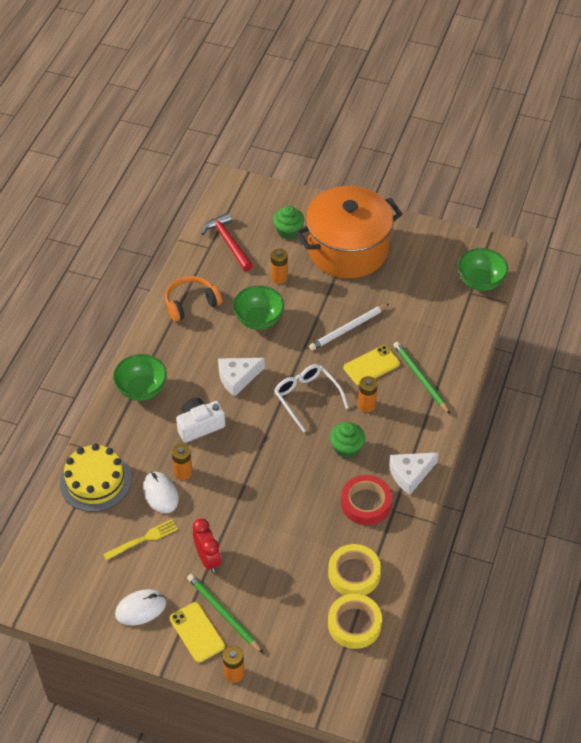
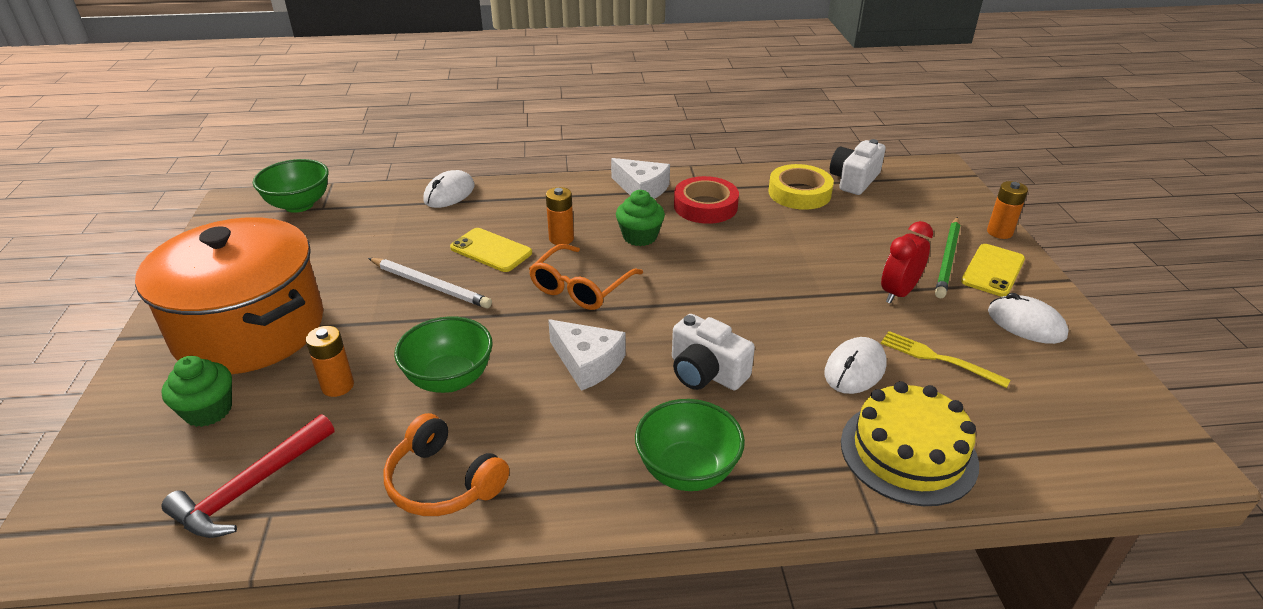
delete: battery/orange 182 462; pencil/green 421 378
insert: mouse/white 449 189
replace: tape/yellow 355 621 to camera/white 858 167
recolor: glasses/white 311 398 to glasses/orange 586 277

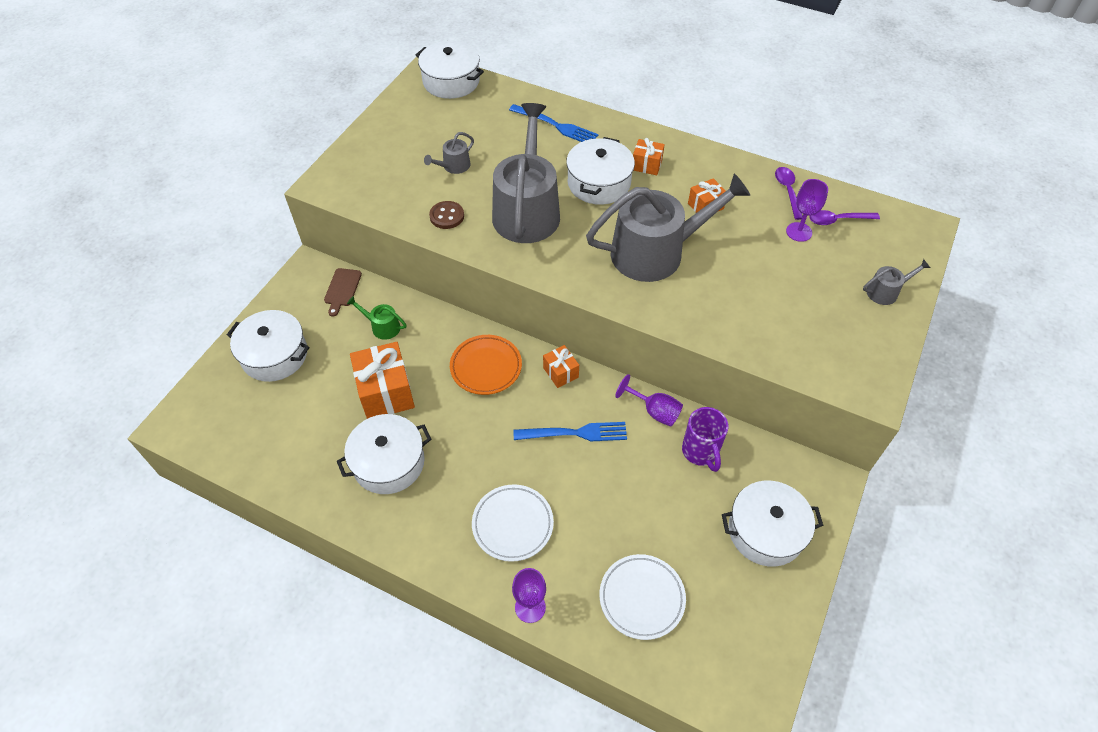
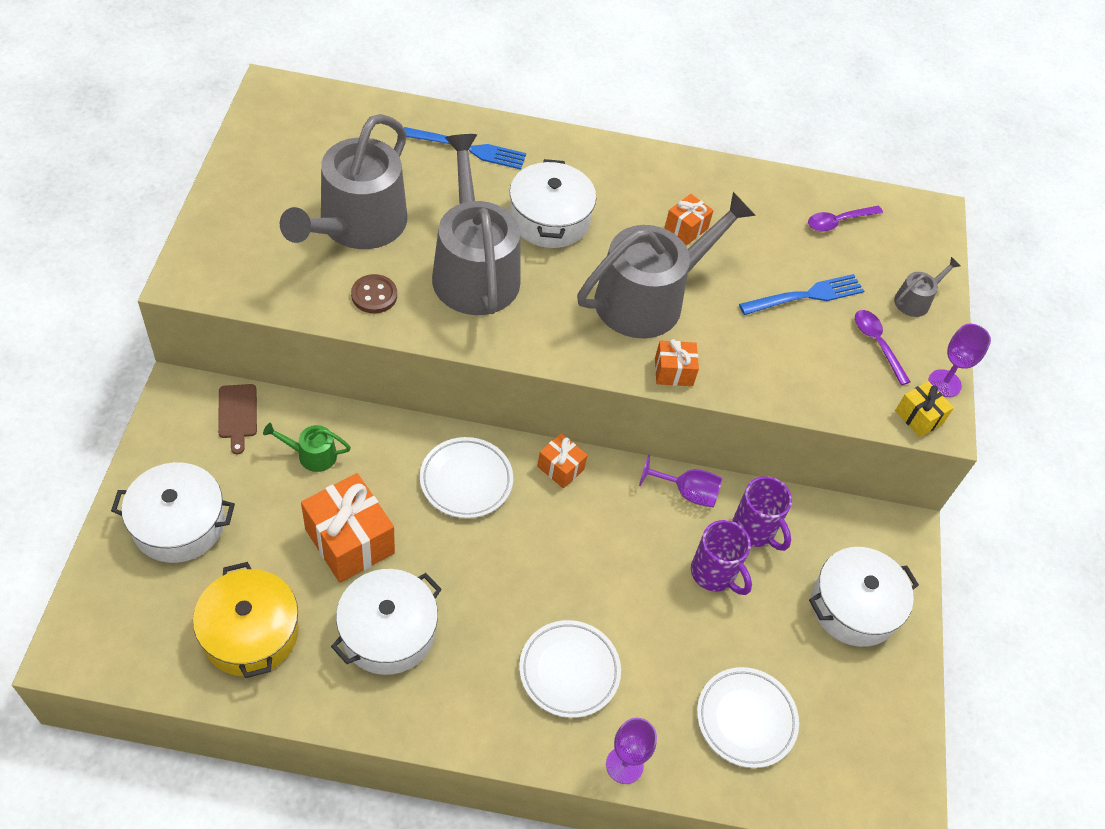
delete: pot/white 450 70
insert: pot/yellow 246 620; mug/purple 721 557; gift/yellow 924 409
move: gift/orange 649 156 to 677 362; fork/blue 570 431 to 801 294; spoon/purple 789 193 to 883 347; goblet/purple 807 210 to 960 360
recolor: plate/orange 486 365 to plate/white 466 477
resize: watering can/grey 449 153 = 343 181 x2.39

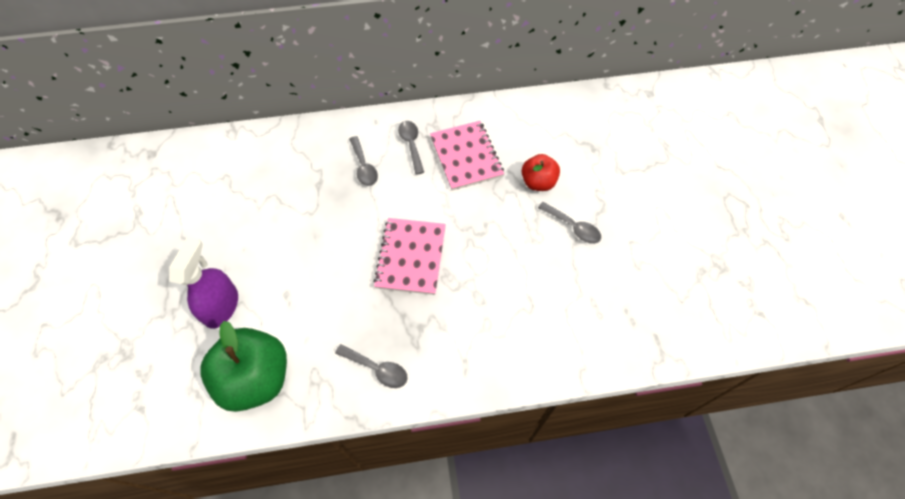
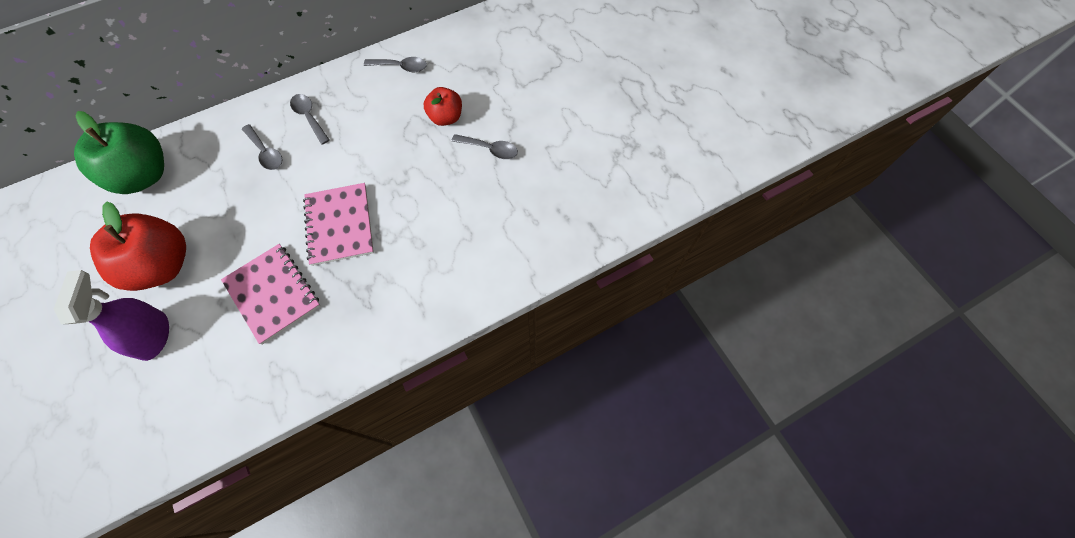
insert: apple/red 138 246
move: apple/green 244 366 to 119 152; notebook/pink 467 156 to 270 294; spoon/grey 371 366 to 395 64

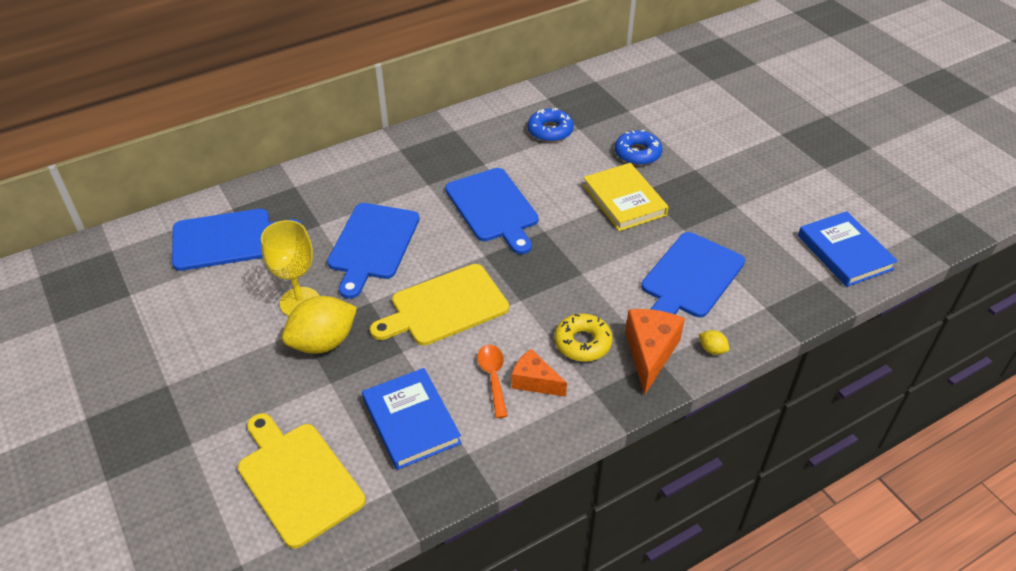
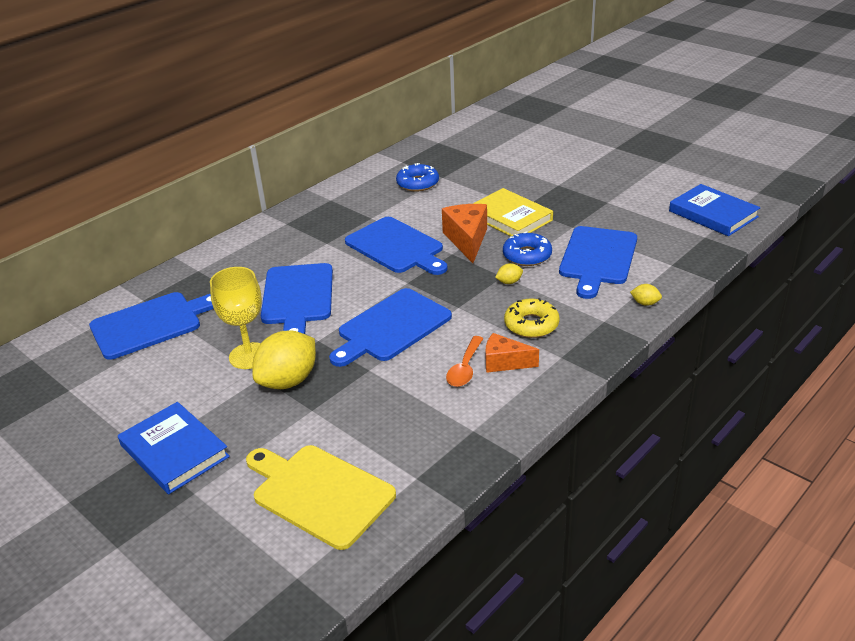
insert: lemon/yellow 509 273
move: book/blue 411 419 to 174 448; cheese/orange 655 352 to 464 233; donut/blue 638 147 to 527 248
recolor: cutting board/yellow 439 305 to cutting board/blue 390 327
rotate: spoon/orange 492 381 = 465 361 135 degrees counterclockwise

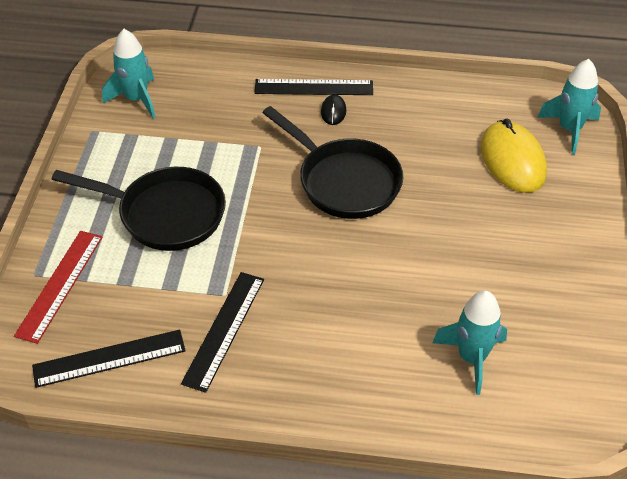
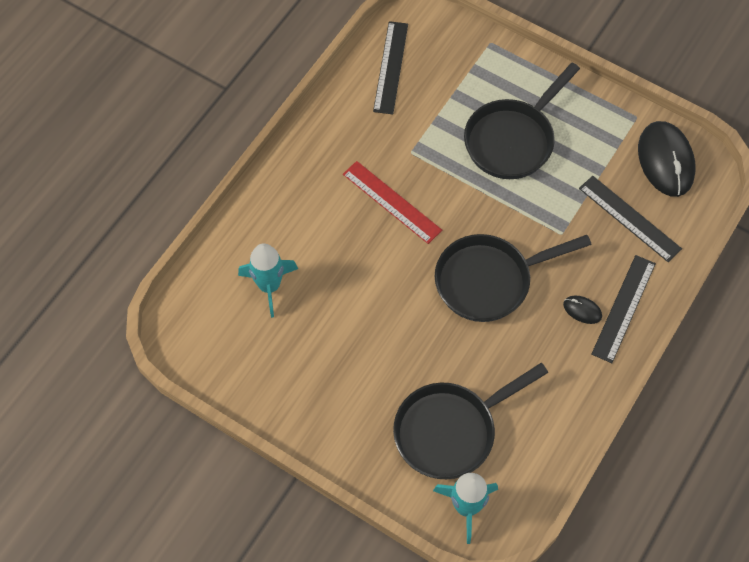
move: ruler/red 58 287 to 392 202; ruler/black 222 332 to 630 219
replace: mouse/yellow 513 156 to pan/black 470 421; rocket/turquoise 129 74 to mouse/black 667 159

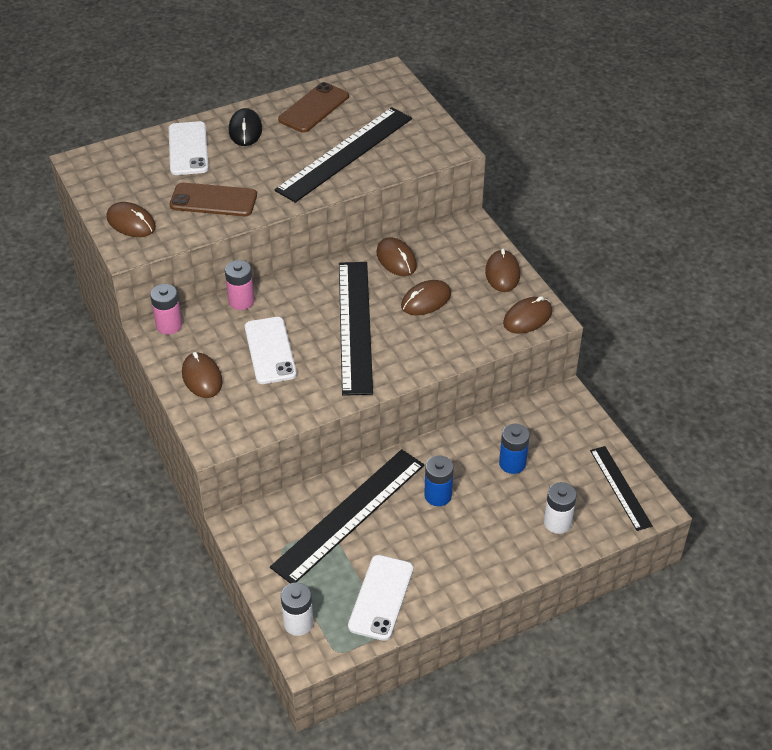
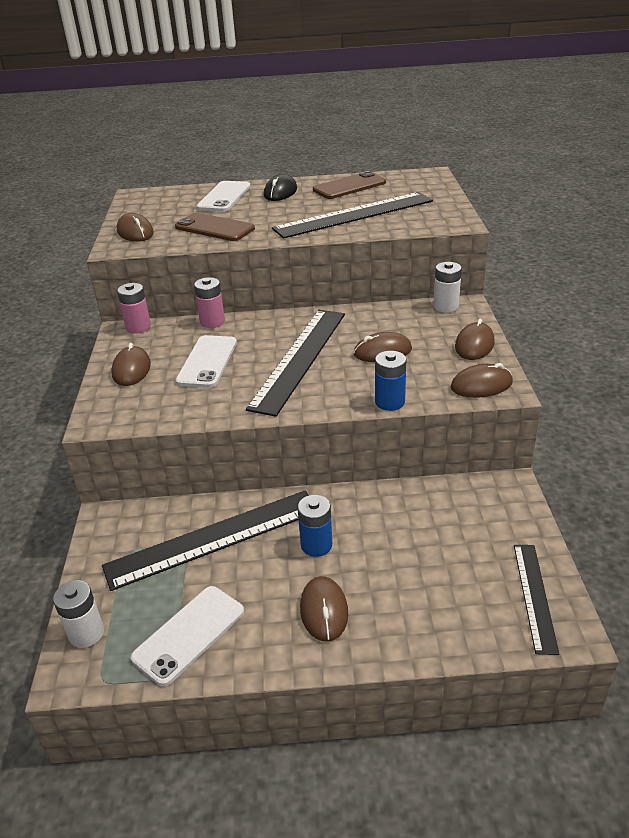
move: mouse/brown 396 256 to 324 609; battery/blue 514 449 to 390 381; battery/white 560 508 to 447 287

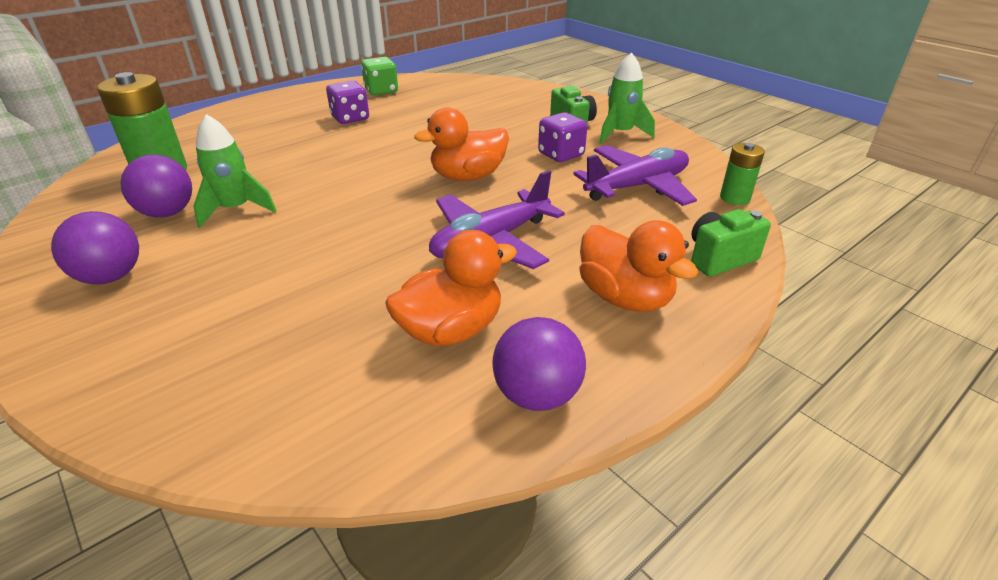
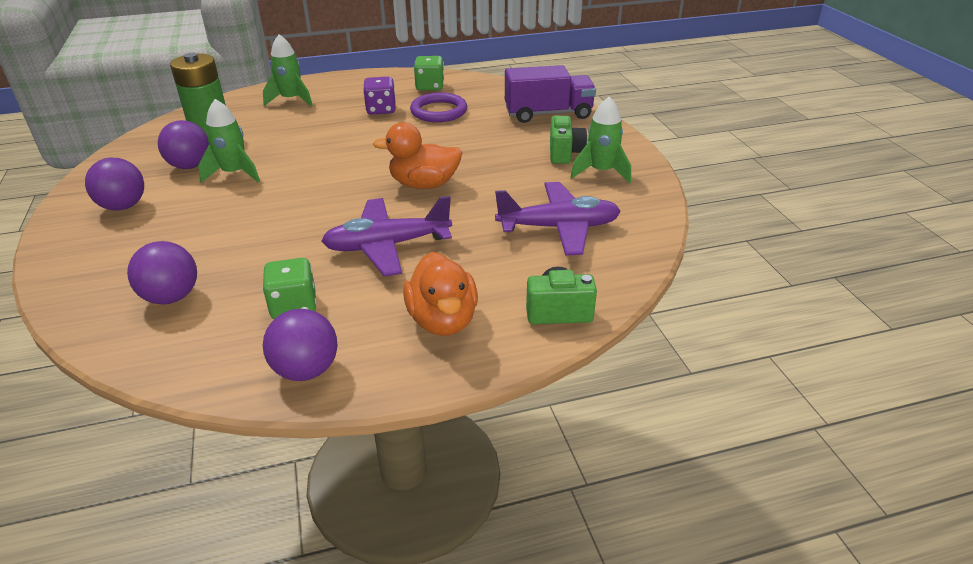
delete: dice/purple 562 137; battery/green 742 174
insert: ball/purple 162 272; rocket/green 288 70; ring/purple 438 107; truck/purple 550 94
replace: duck/orange 451 288 to dice/green 289 288

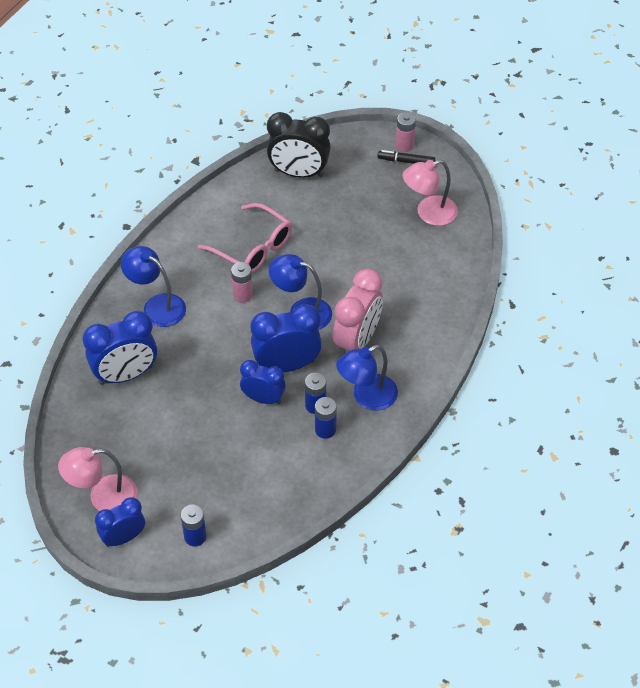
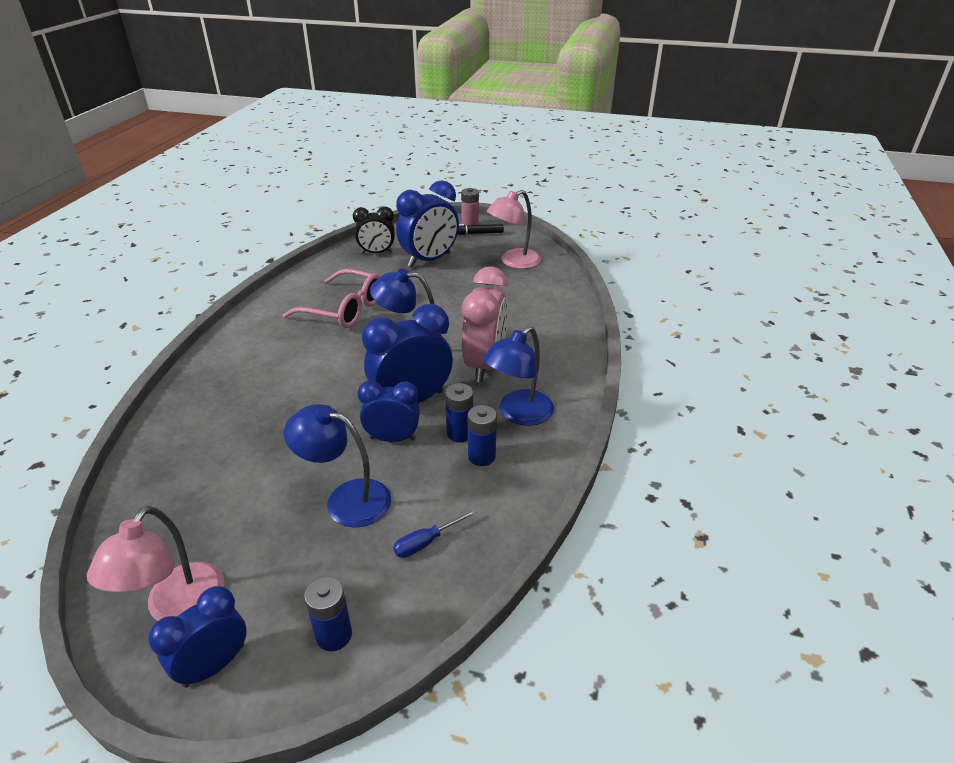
delete: battery/pink 242 282
insert: screwdriver/blue 435 533
move: lamp/blue 153 286 to 337 466; clock/blue 119 348 to 427 223
rotate: lamp/pink 98 479 = 155 563 45 degrees counterclockwise
resize: clock/black 299 145 = 374 230 x0.64

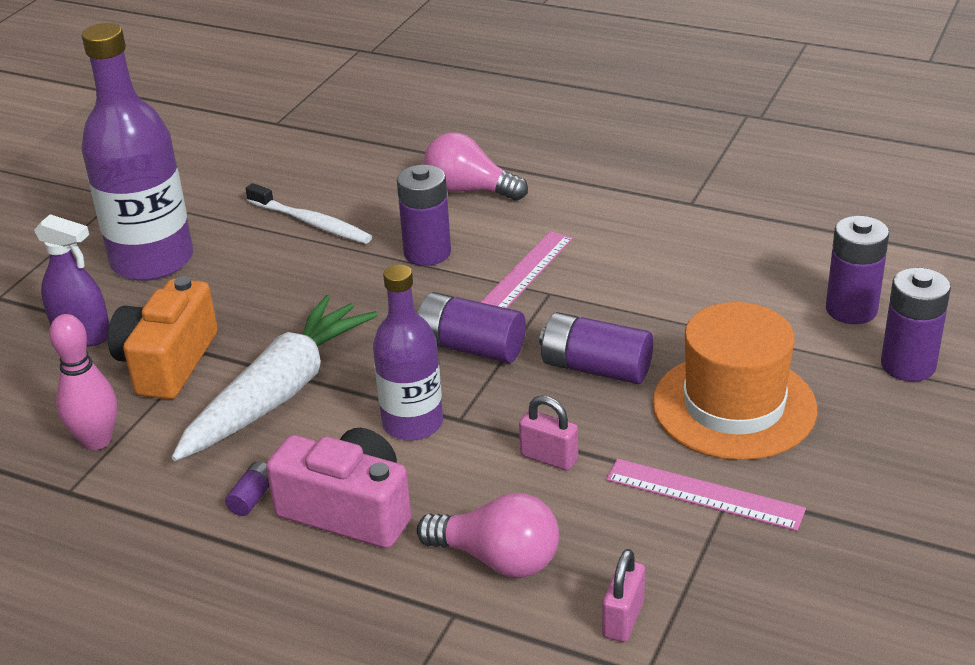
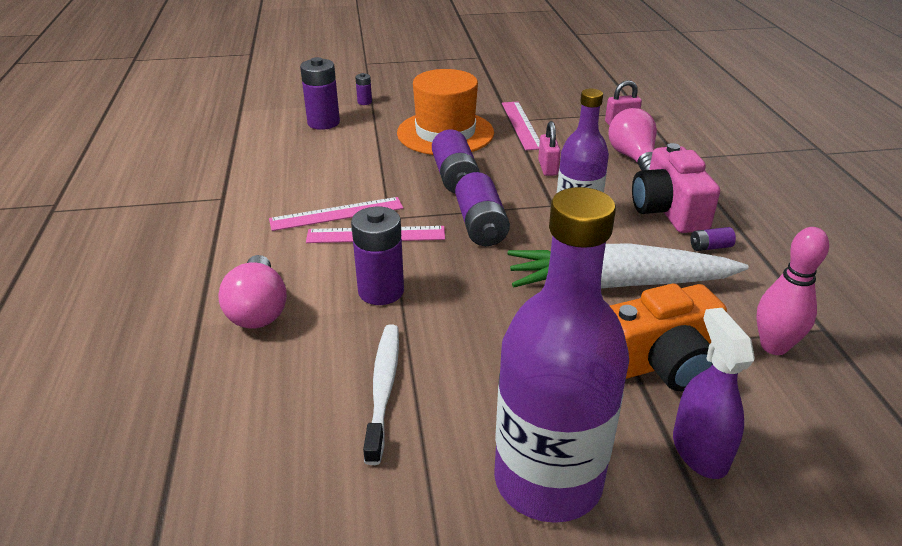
insert: ruler/pink 336 214
resize: battery/purple 916 325 = 363 89 x0.48

